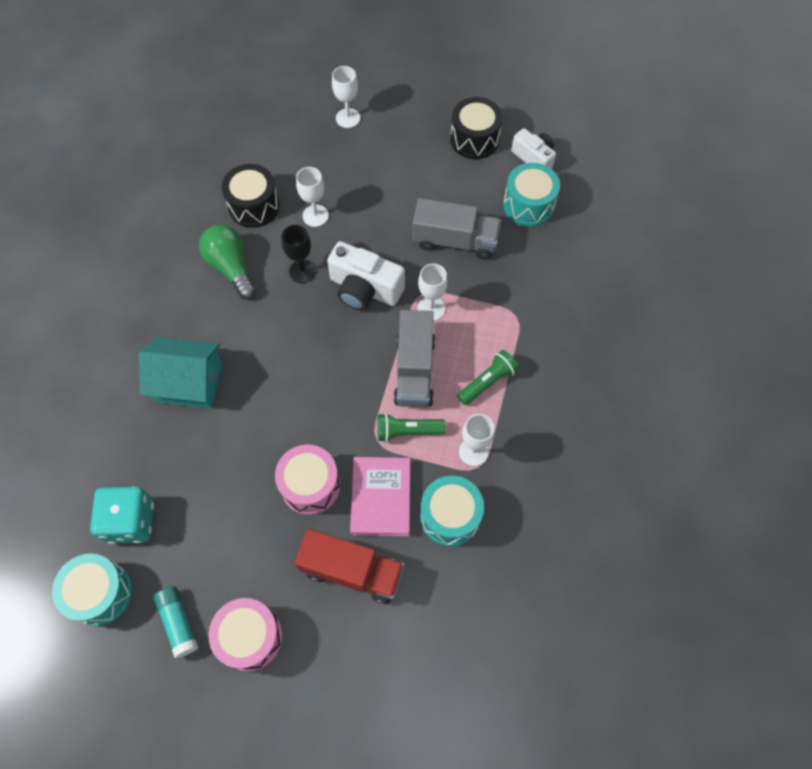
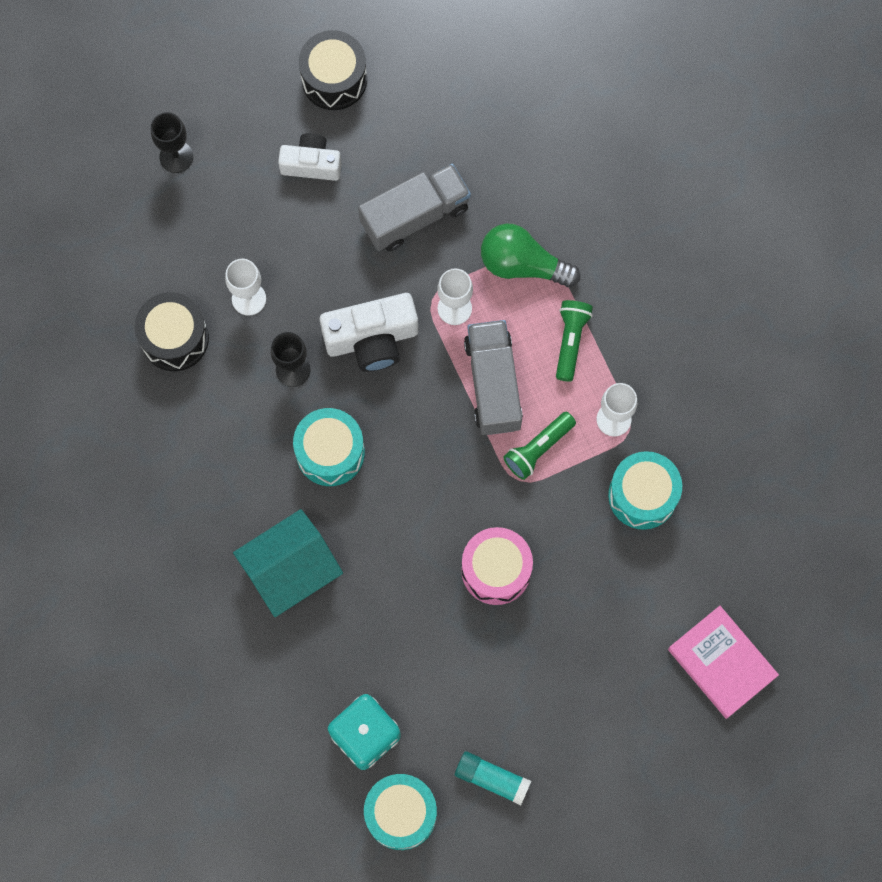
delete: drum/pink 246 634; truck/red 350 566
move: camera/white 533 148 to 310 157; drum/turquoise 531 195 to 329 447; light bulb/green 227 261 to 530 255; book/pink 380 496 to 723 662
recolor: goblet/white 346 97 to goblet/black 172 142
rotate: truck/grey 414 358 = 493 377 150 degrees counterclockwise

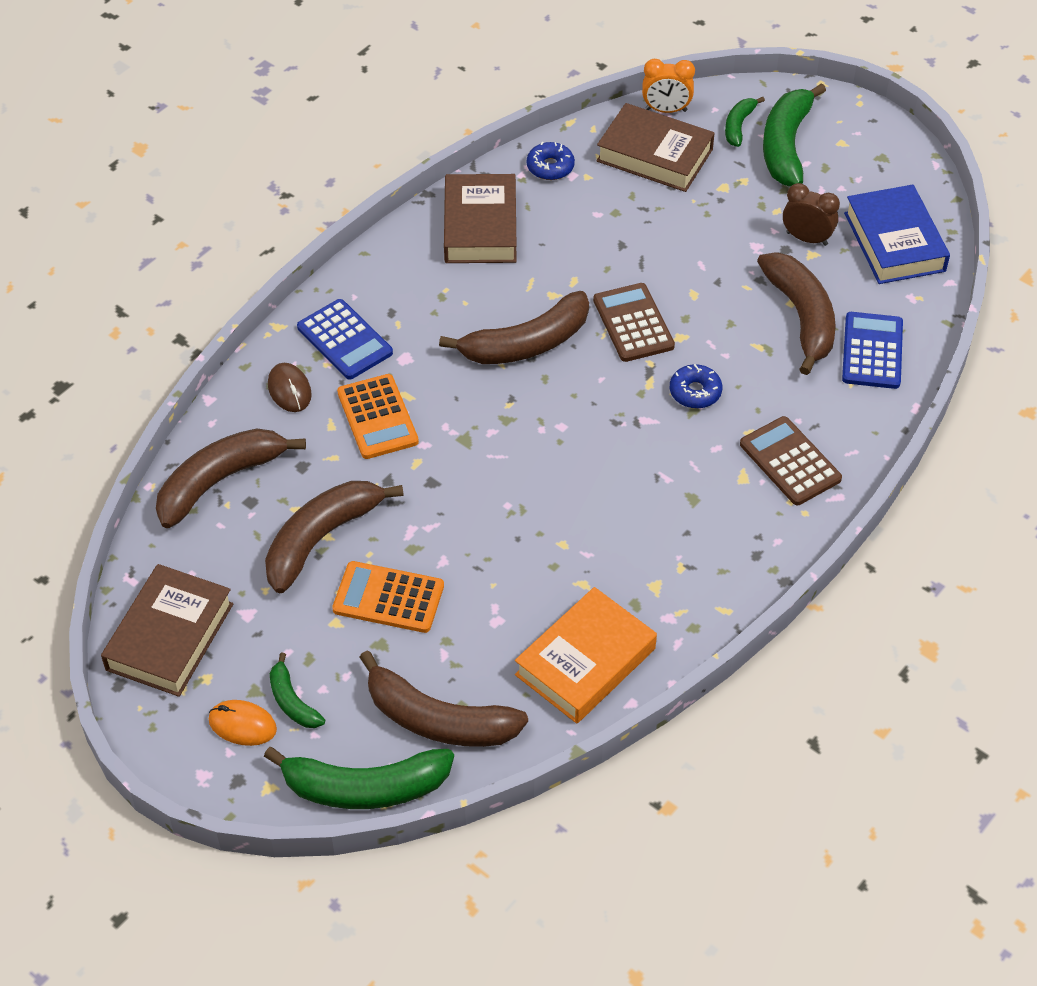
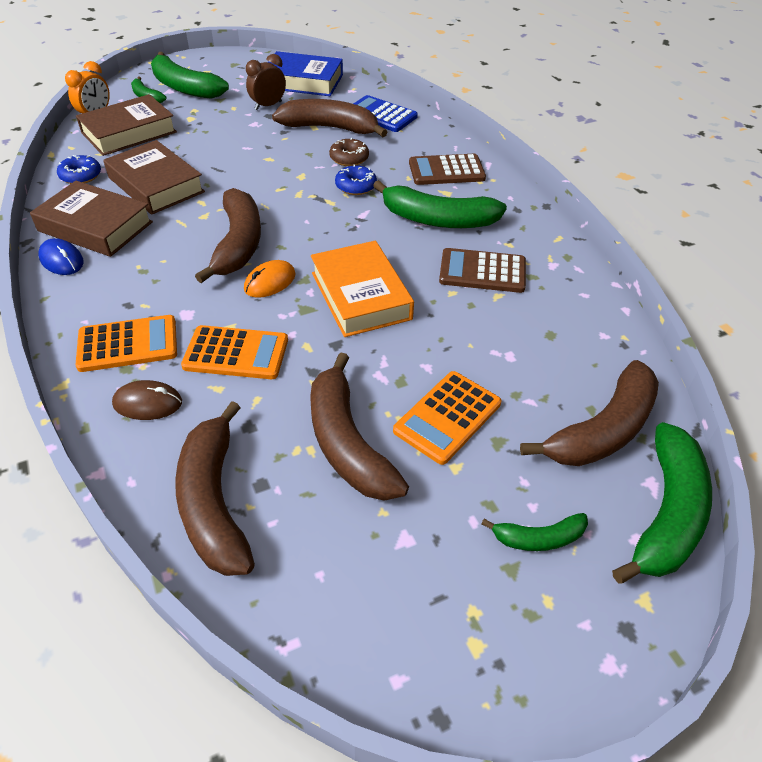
insert: mouse/blue 61 256; donut/brown 349 152; banana/green 440 204
move: book/brown 167 630 to 154 177; mouse/orange 243 723 to 270 279; book/orange 586 655 to 362 289; calculator/brown 634 322 to 482 270
recolor: calculator/blue 345 339 to calculator/orange 126 343

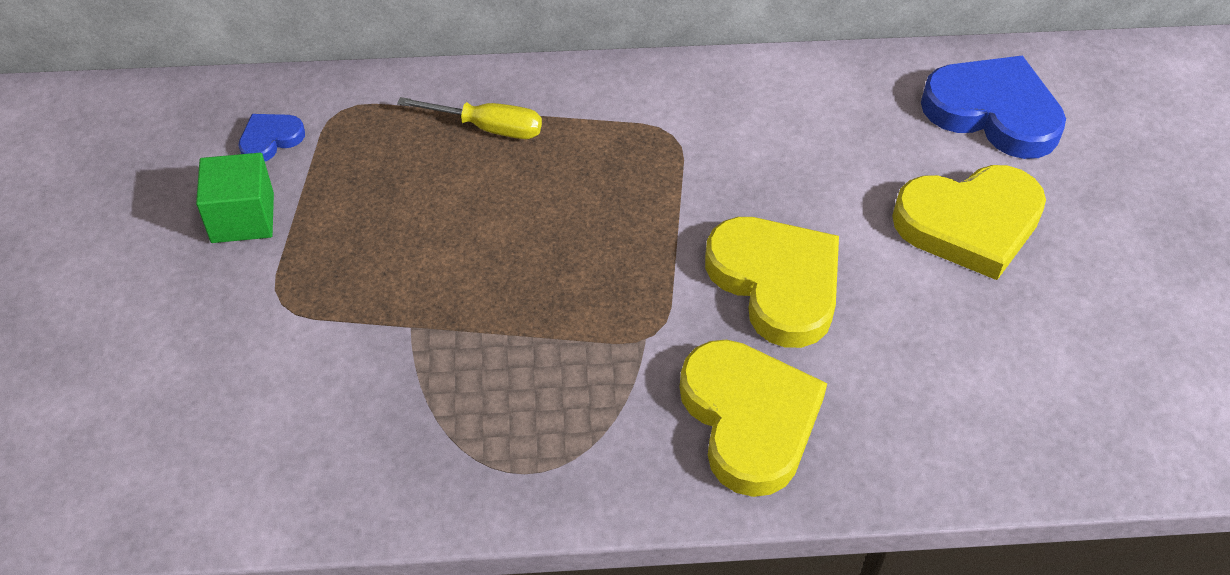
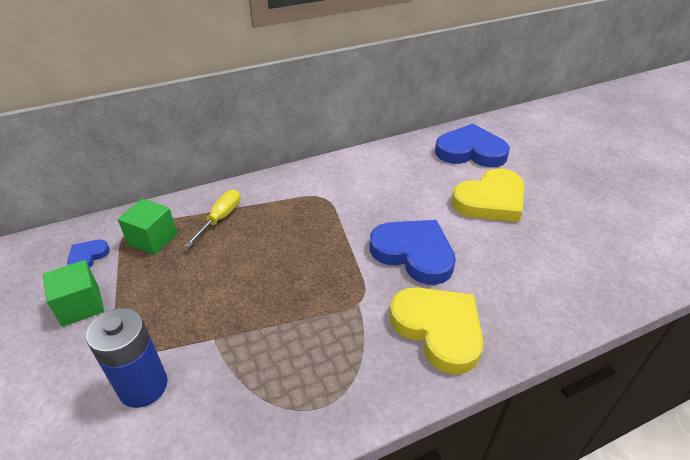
insert: battery/blue 127 358; cube/green 147 227
recolor: heart/yellow 772 282 to heart/blue 413 252
rotate: screwdriver/yellow 469 118 = 212 219 60 degrees counterclockwise

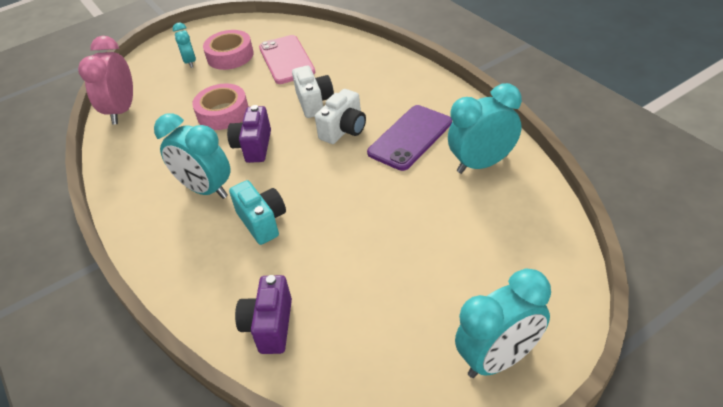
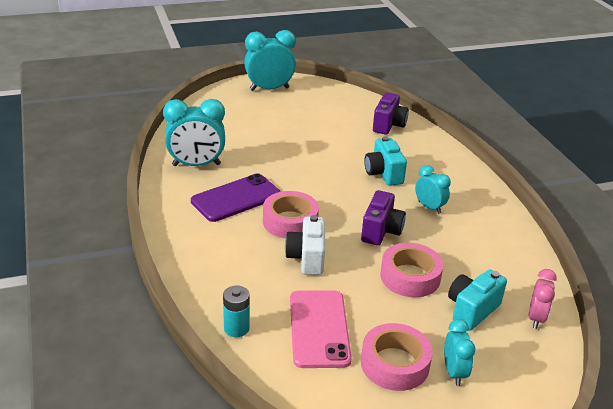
insert: battery/turquoise 236 311; camera/turquoise 477 300
replace: camera/white 340 116 to tape/pink 291 214
resize: clock/turquoise 192 156 = 433 189 x0.57; clock/pink 105 80 = 543 299 x0.57

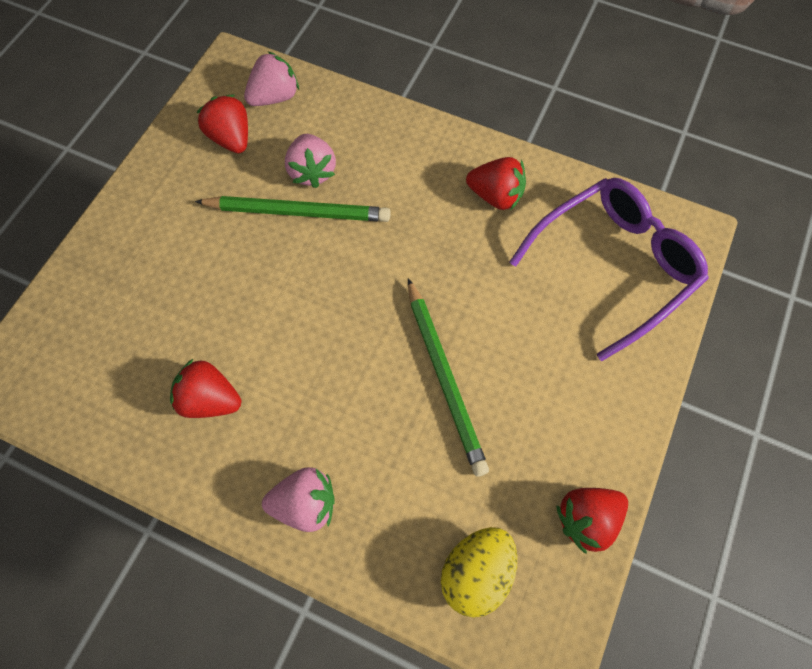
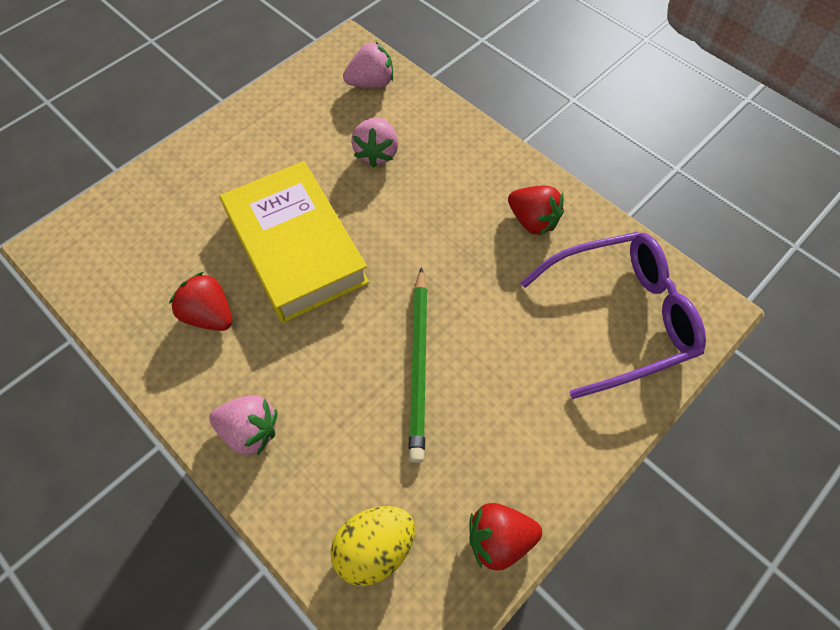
delete: pencil/green 293 209; strawberry/red 222 124
insert: book/yellow 294 242

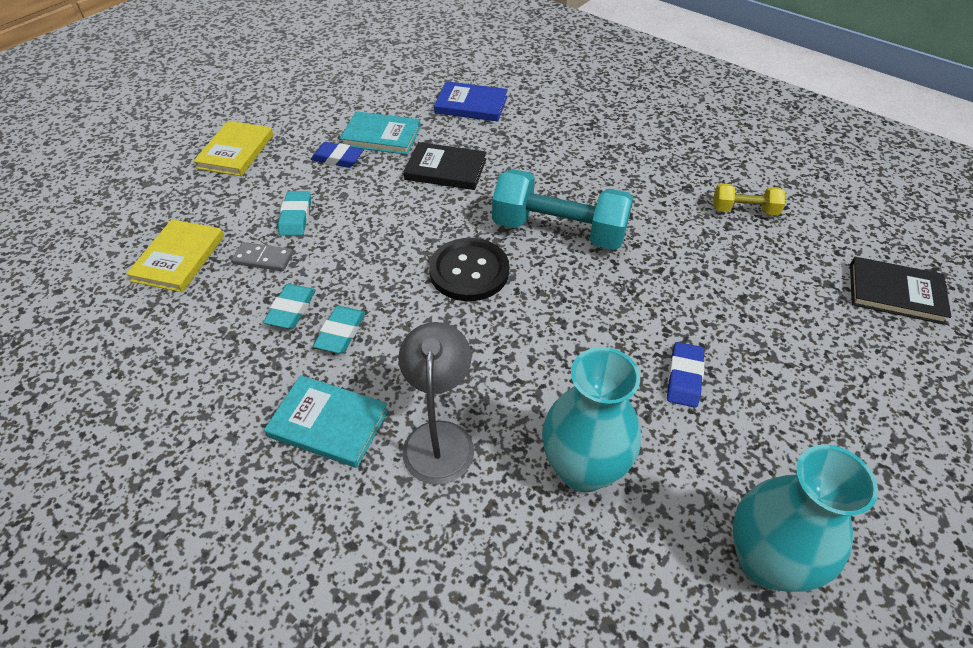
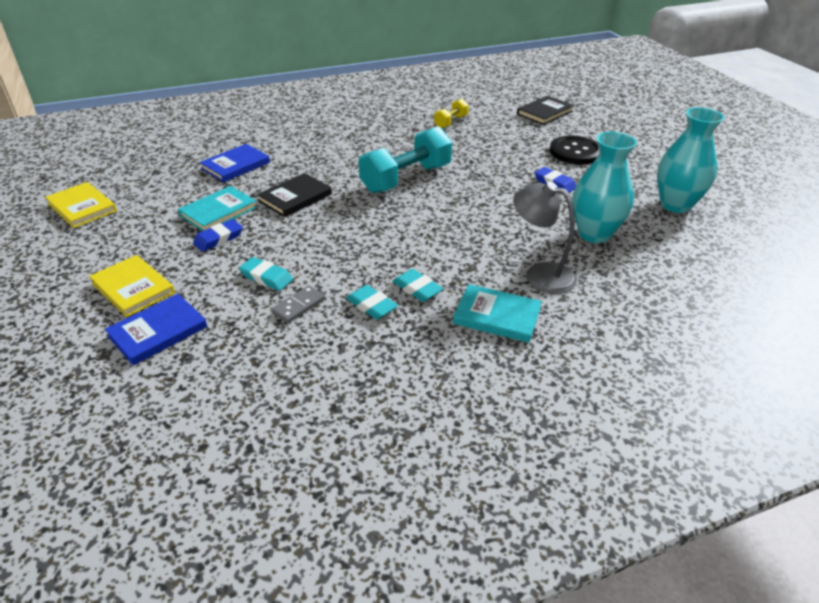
insert: book/blue 156 330
move: book/yellow 175 255 to 81 205; button/black 469 269 to 574 150
rotate: book/turquoise 326 421 = 497 313 60 degrees clockwise

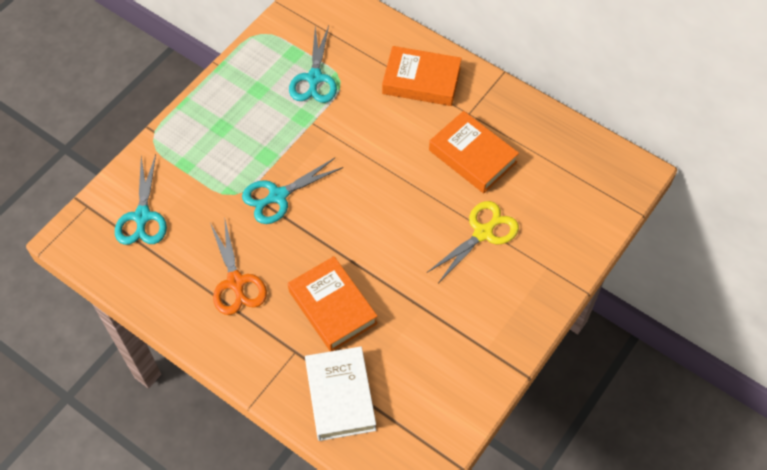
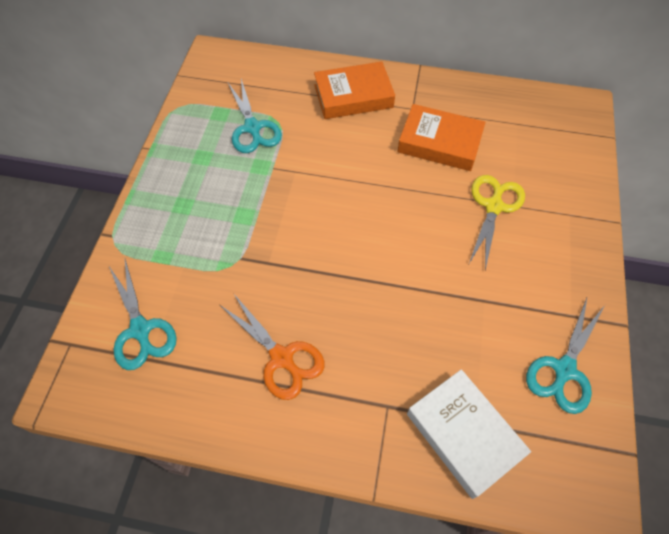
delete: book/orange 333 304
move: scissors/turquoise 292 191 to 565 356

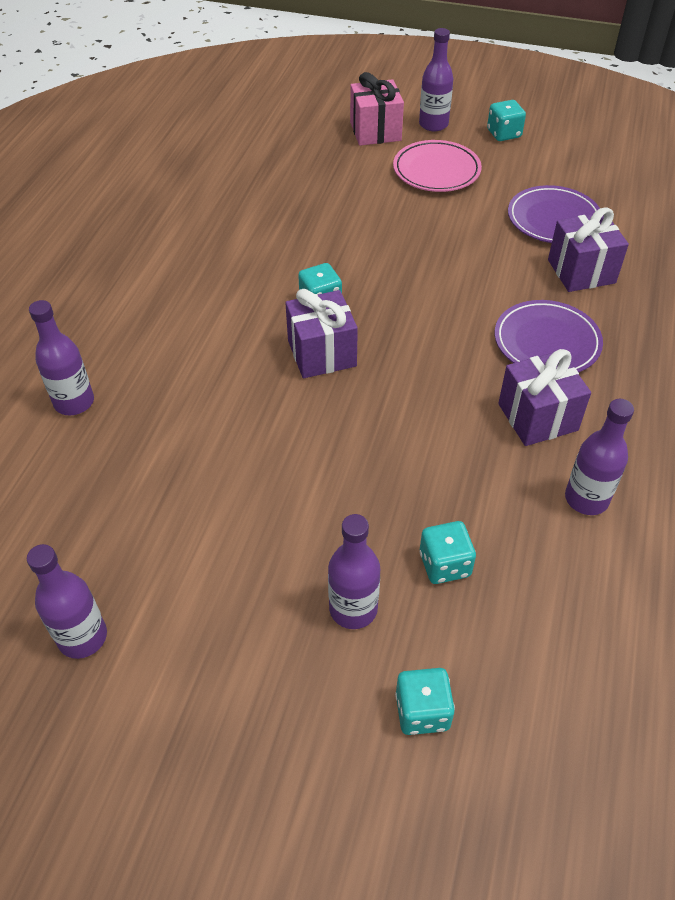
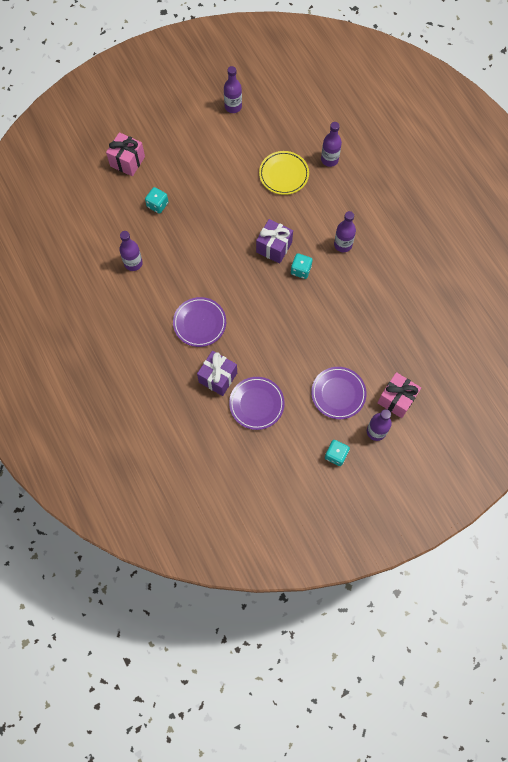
delete: gift/purple 544 397
insert: plate/yellow 284 173
move: bottle/purple 354 571 to 345 231
replace: dice/turquoise 425 701 to gift/pink 125 154
recolor: plate/pink 437 166 to plate/purple 339 393

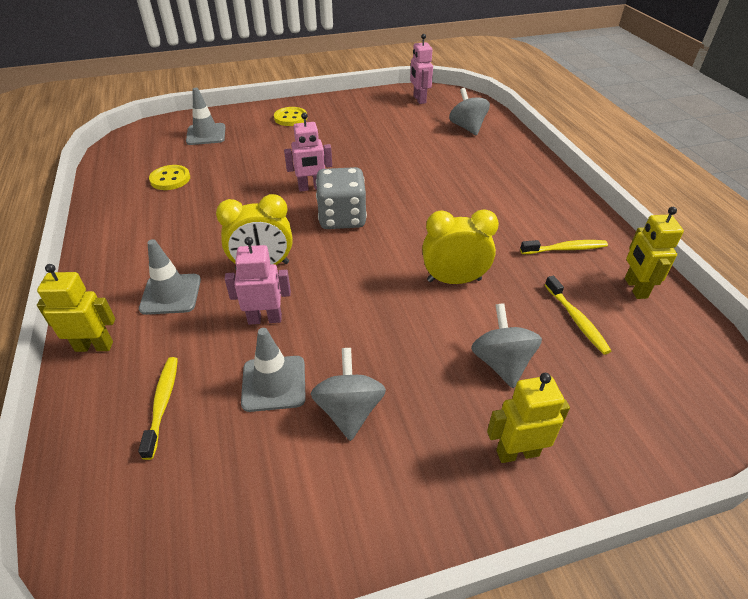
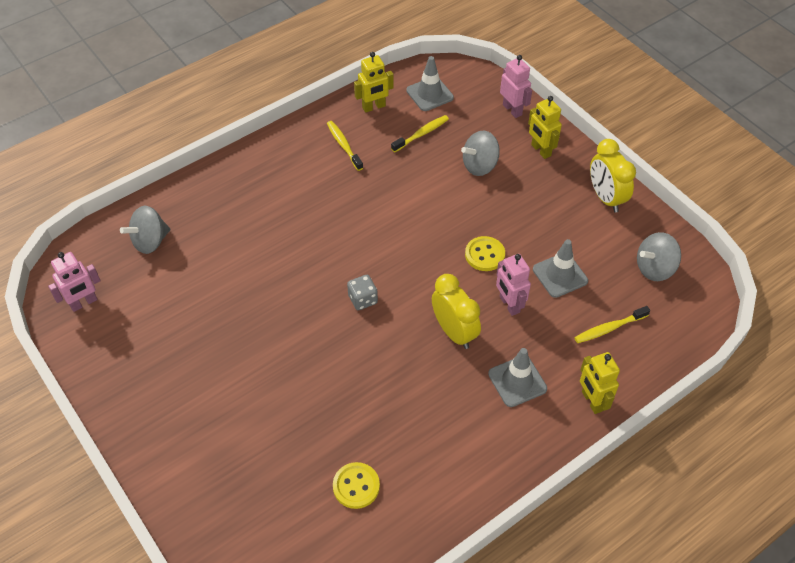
move: traffic cone/grey 205 116 to 430 83; button/yellow 290 116 to 485 253; robot/pink 308 152 to 516 86; clock/yellow 460 246 to 613 176; spinning top/grey 348 394 to 659 256
resize: dice/grey 341 198 = 362 292 x0.55

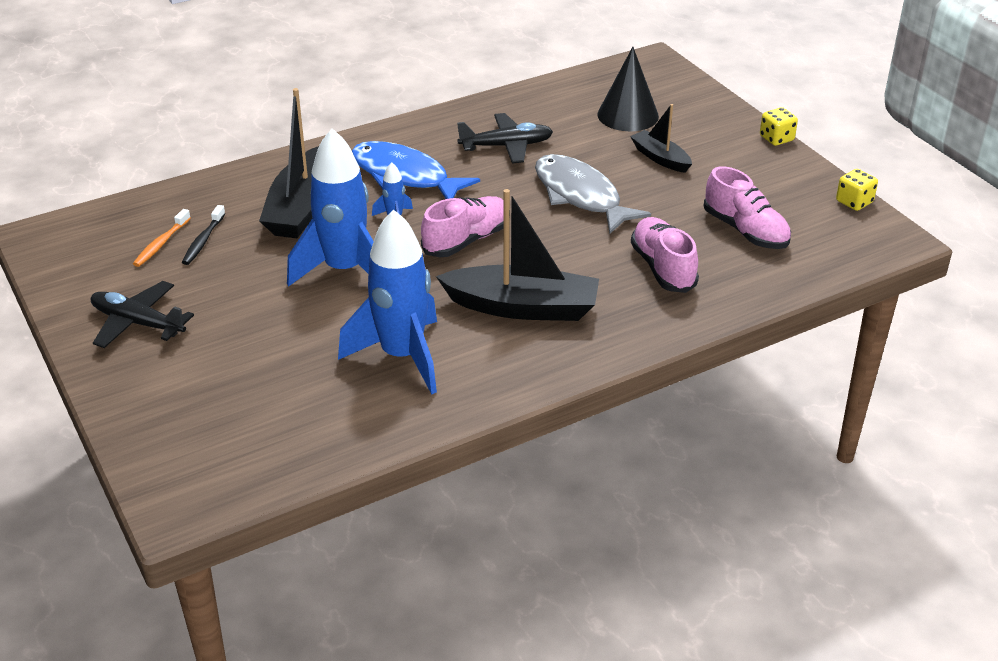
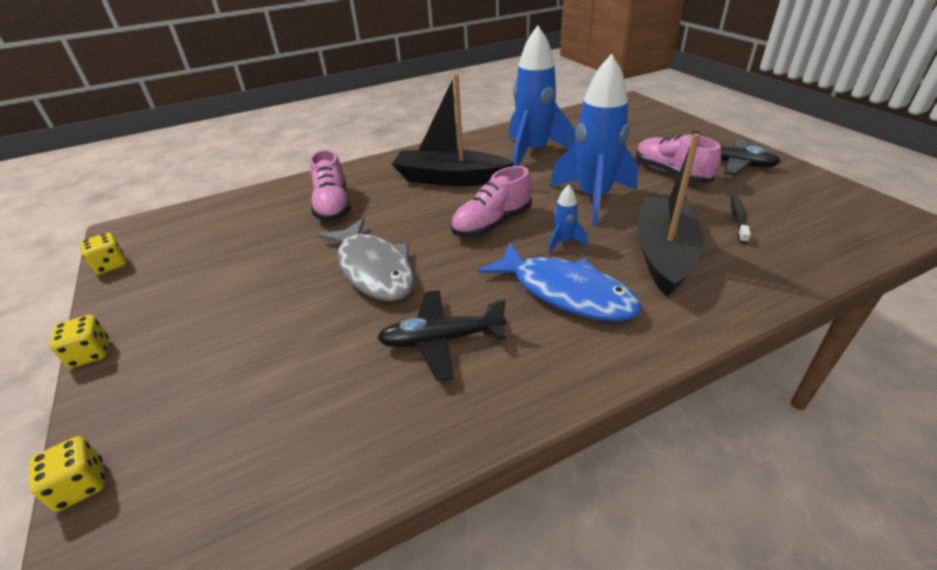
delete: toothbrush/orange 162 238; cone/black 628 89; boat/black 661 138
insert: dice/yellow 67 474
move: shoe/pink 747 207 to 678 158

